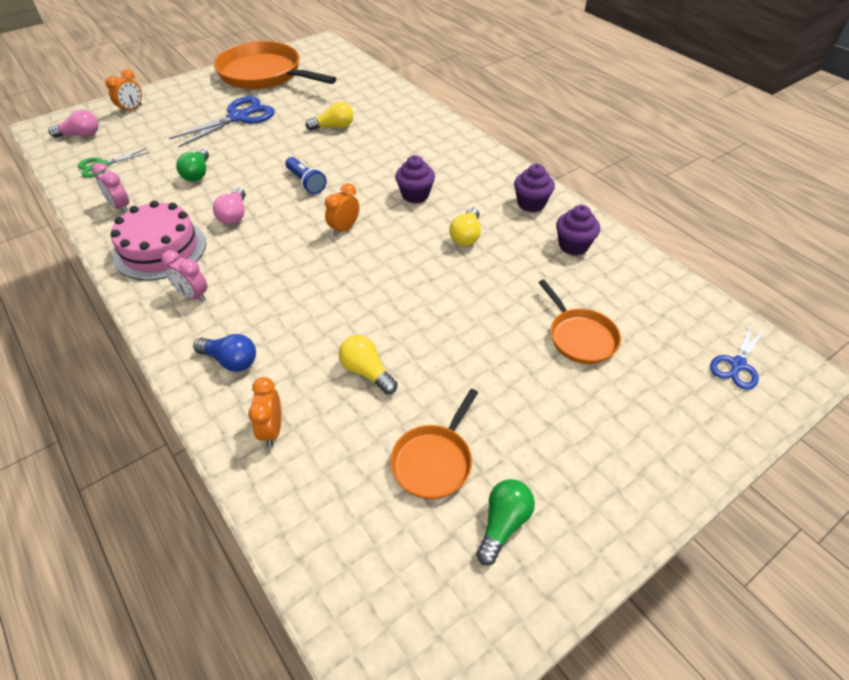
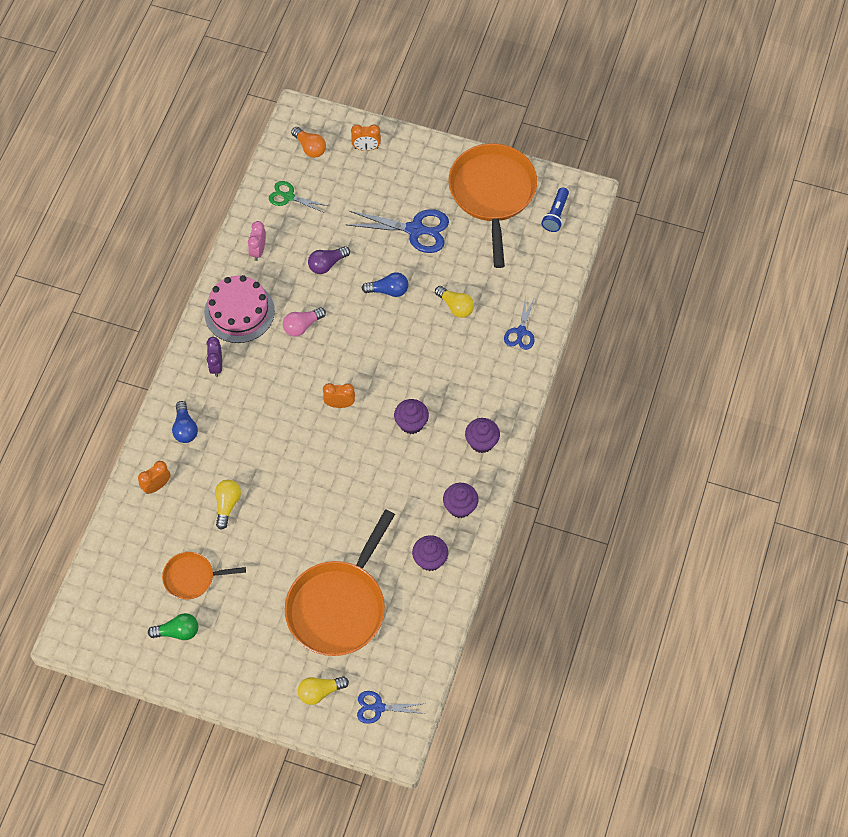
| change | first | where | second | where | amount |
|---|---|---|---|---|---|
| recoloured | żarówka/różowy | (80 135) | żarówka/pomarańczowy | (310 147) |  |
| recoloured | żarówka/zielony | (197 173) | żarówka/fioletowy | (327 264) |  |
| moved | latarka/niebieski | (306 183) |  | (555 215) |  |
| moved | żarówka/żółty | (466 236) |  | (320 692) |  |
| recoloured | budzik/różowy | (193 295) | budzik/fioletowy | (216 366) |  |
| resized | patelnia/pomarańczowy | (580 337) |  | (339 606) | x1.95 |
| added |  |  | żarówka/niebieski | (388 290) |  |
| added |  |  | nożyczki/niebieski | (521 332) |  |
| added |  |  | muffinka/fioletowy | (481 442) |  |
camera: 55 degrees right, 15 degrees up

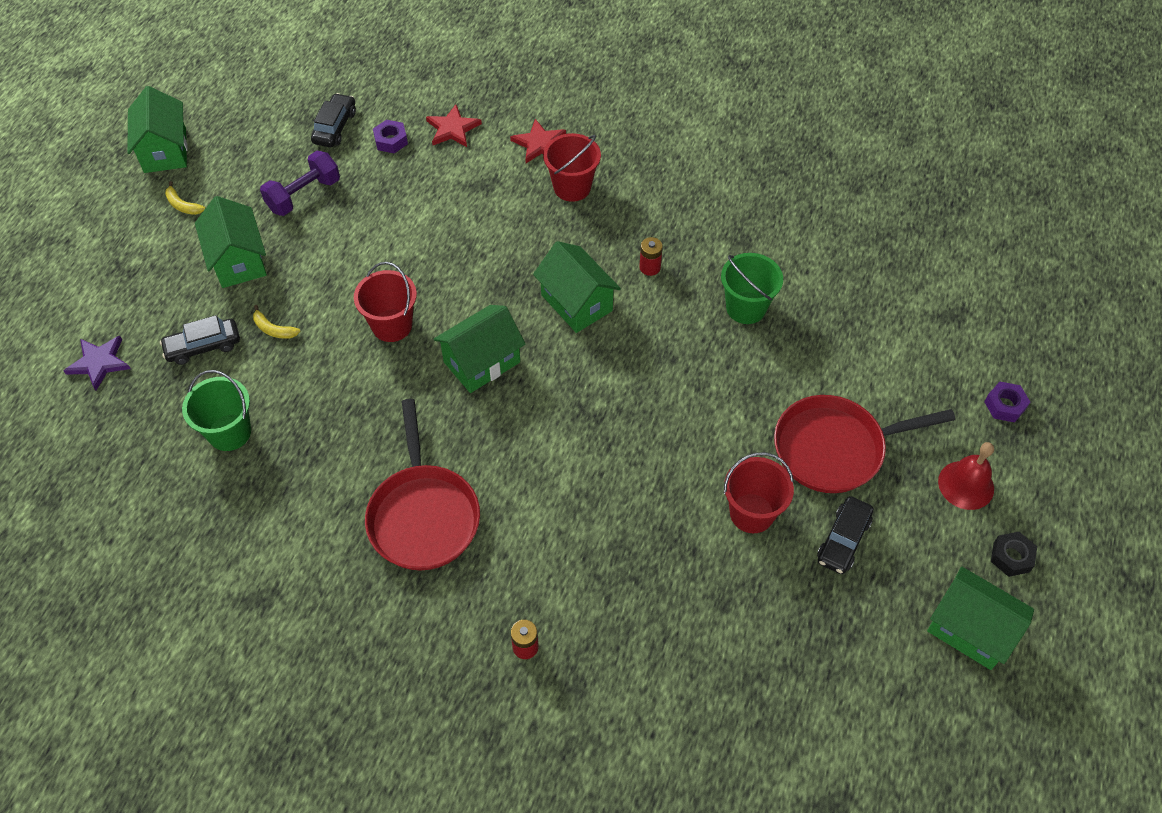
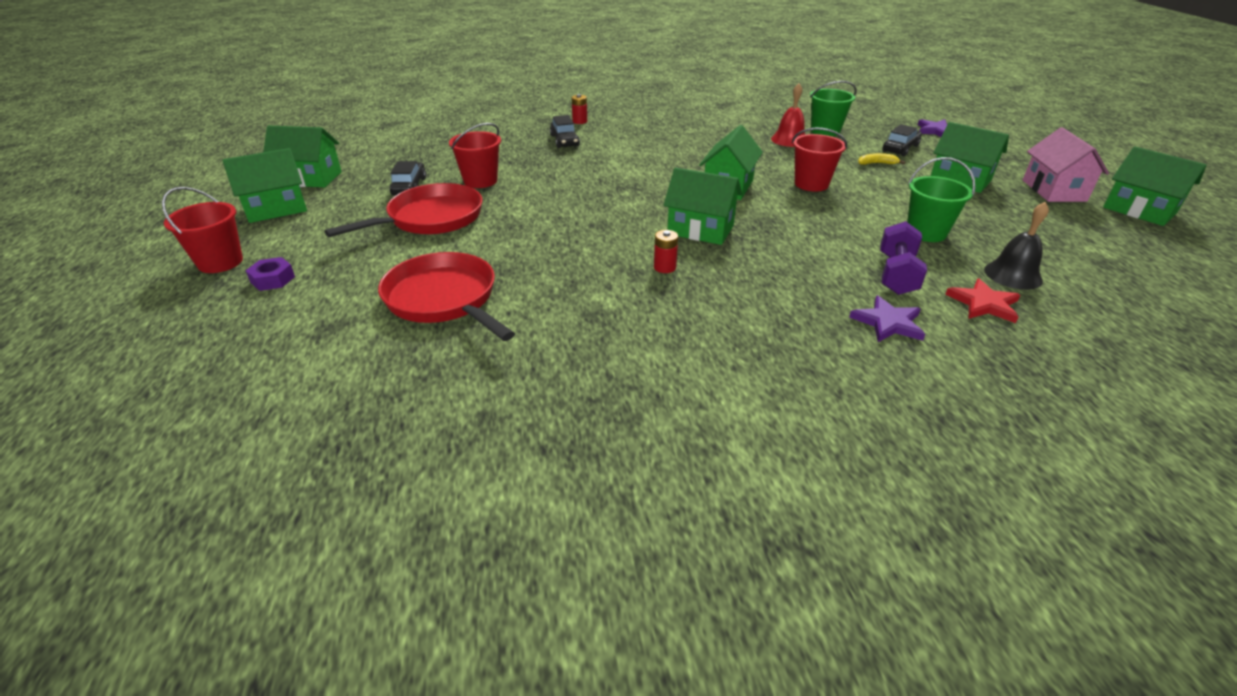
| change | first | where | second | where | amount |
|---|---|---|---|---|---|
| moved | samochód/czarny | (335 127) |  | (564 141) |  |
| recoloured | gwiazda/czerwony | (539 144) | gwiazda/fioletowy | (888 322) |  |
| replaced | nakrętka/fioletowy | (391 140) | dzwonek/czarny | (1013 275) |  |
| moved | wiadro/czerwony | (572 187) |  | (220 262) |  |
| moved | hantel/fioletowy | (304 195) |  | (896 274) |  |
| replaced | banan/żółty | (182 205) | domek/różowy | (1053 190) |  |
| moved | wiadro/zielony | (746 308) |  | (926 232) |  |
| moved | patelnia/czerwony | (423 515) |  | (444 300) |  |
| moved | dzwonek/czerwony | (966 485) |  | (789 140) |  |
| replaced | nakrętka/czarny | (1011 557) | domek/zielony | (276 209) |  |
camera: 150 degrees right, 20 degrees down

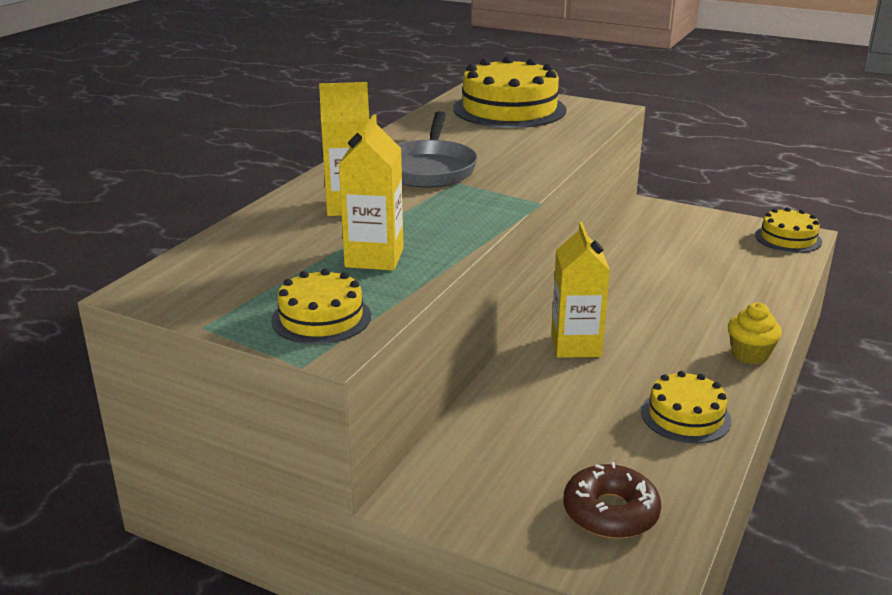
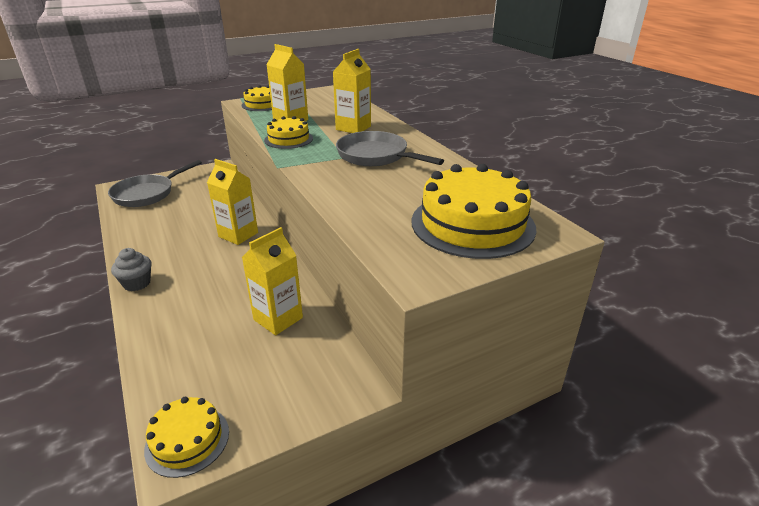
| change | first | where | second | where | amount |
|---|---|---|---|---|---|
| recoloured | muffinka/żółty | (750 354) | muffinka/szary | (137 283) |  |
| moved | tort/żółty | (685 416) |  | (288 139) |  |
| replaced | donut/brązowy | (610 512) | patelnia/szary | (147 194) |  |
| added |  |  | karton mleka/żółty | (278 319) |  |
camera: 125 degrees right, 5 degrees up

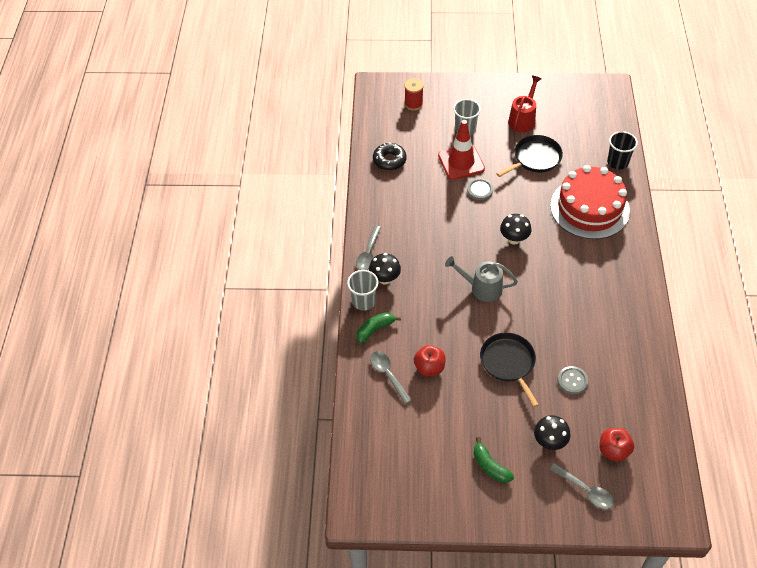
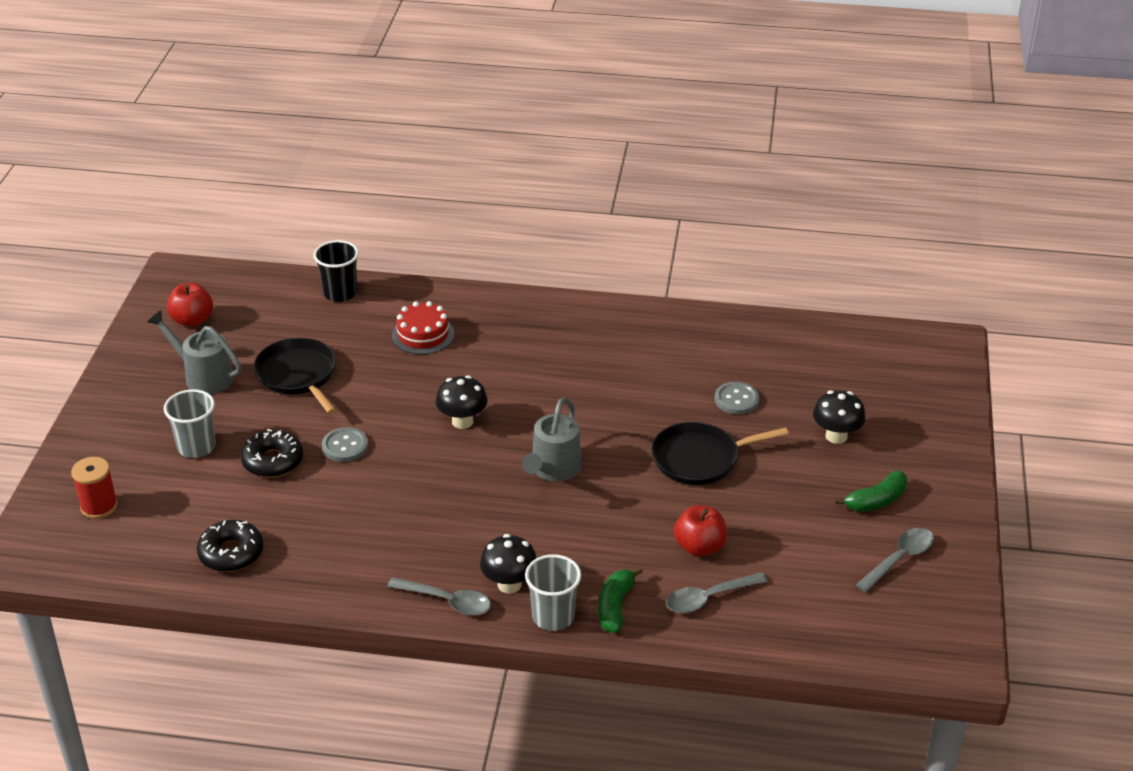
| change | first | where | second | where | amount |
|---|---|---|---|---|---|
| recoloured | konewka/czerwony | (523 119) | konewka/szary | (203 376) |  |
| replaced | pachołek/czerwony | (461 162) | donut/czarny | (273 461) |  |
| resized | tort/czerwony | (589 208) |  | (423 334) | x0.50 |
| turned | banan/zielony | (375 329) |  | (615 606) | 45 degrees clockwise |
| moved | jabłko/czerwony | (613 450) |  | (192 320) |  |
| moved | łyżka/szary | (585 490) |  | (899 559) |  |
camera: 85 degrees left, 15 degrees down

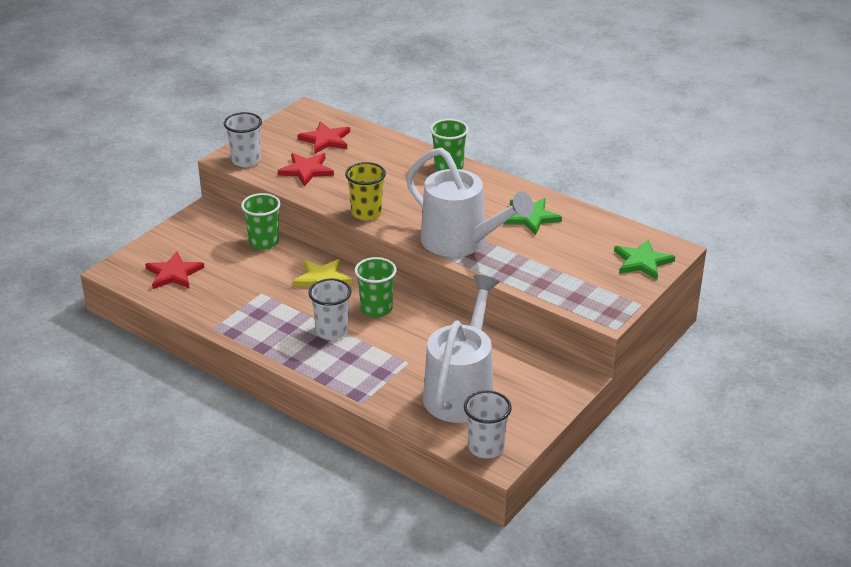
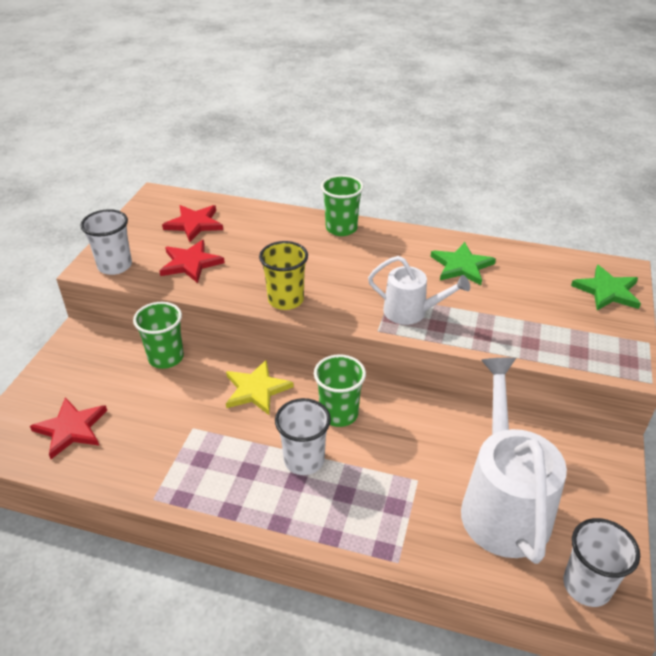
| change | first | where | second | where | amount |
|---|---|---|---|---|---|
| resized | konewka/biały | (461 242) |  | (411 312) | x0.56 |
camera: 20 degrees left, 5 degrees up

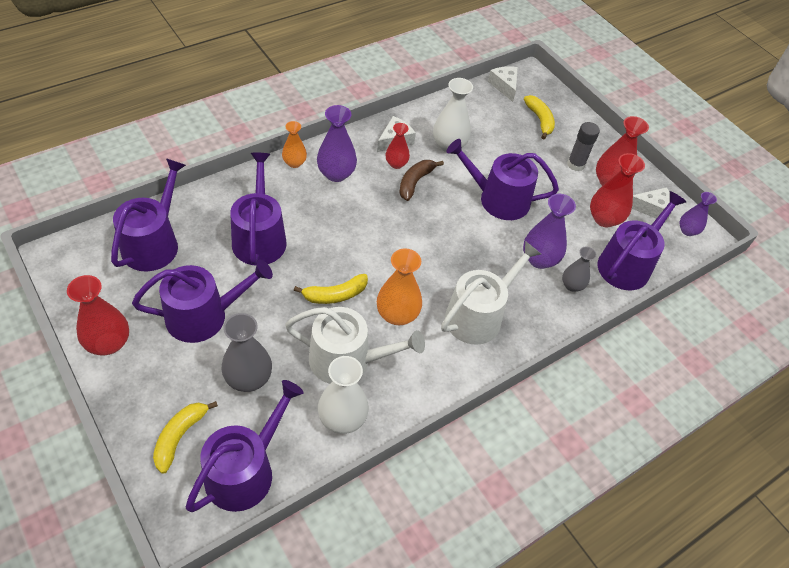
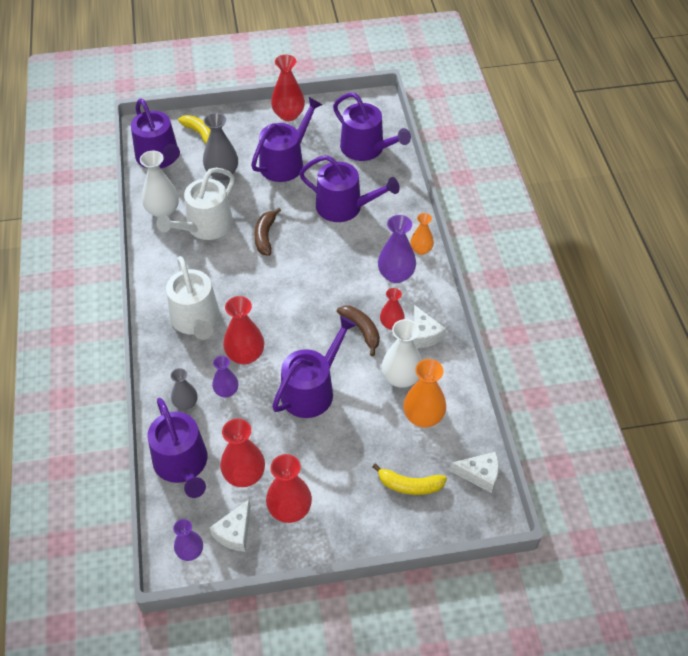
| change | first | where | second | where | amount |
|---|---|---|---|---|---|
| removed | klej w sztyfcie/szary | (575 164) |  |  |  |
| resized | wazon/fioletowy | (539 259) |  | (226 391) | x0.62 |
| moved | wazon/pomarańczowy | (397 314) |  | (423 416) |  |
| turned | konewka/fioletowy | (204 316) |  | (285 162) | 150 degrees counterclockwise |
| recoloured | banan/żółty | (335 295) | banan/brązowy | (265 236) |  |
| added |  |  | wazon/czerwony | (245 355) |  |
camera: 120 degrees right, 0 degrees up

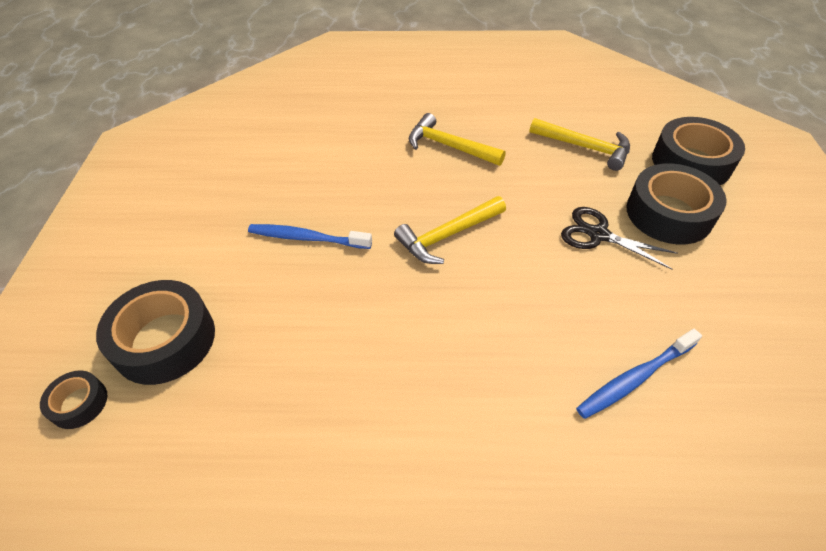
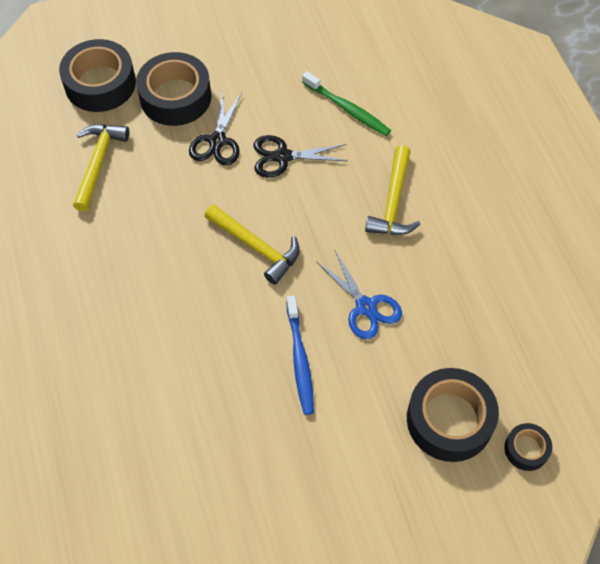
| change | first | where | second | where | amount |
|---|---|---|---|---|---|
| moved | młotek/żółty | (449 146) |  | (393 202) |  |
| recoloured | szczoteczka do zębów/niebieski | (635 378) | szczoteczka do zębów/zielony | (347 109) |  |
| added |  |  | nożyczki/czarny | (283 157) |  |
| added |  |  | nożyczki/niebieski | (366 307) |  |
camera: 110 degrees left, 10 degrees up

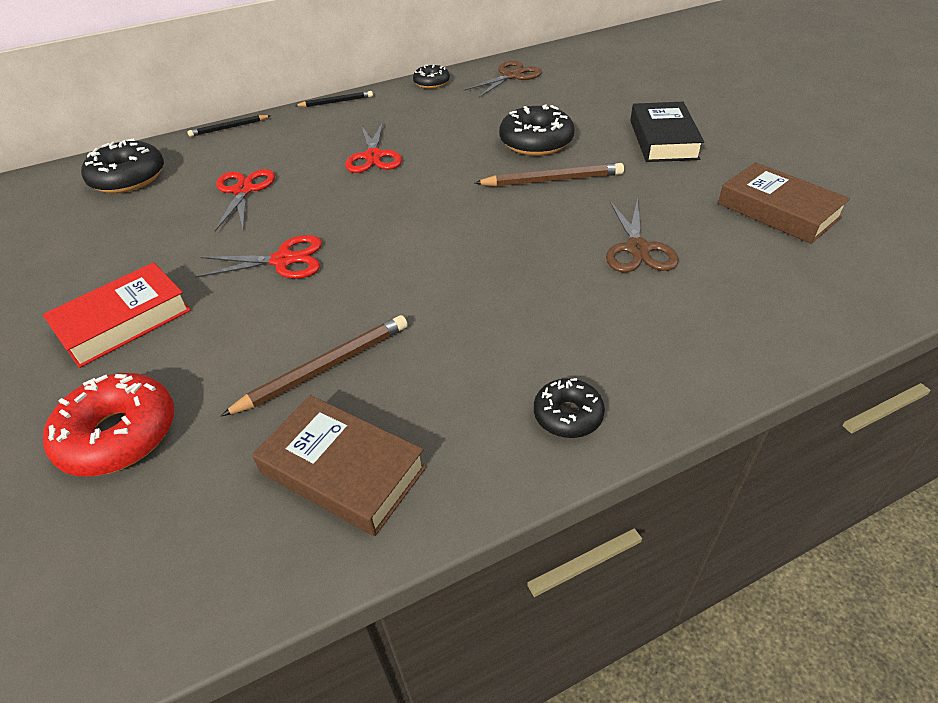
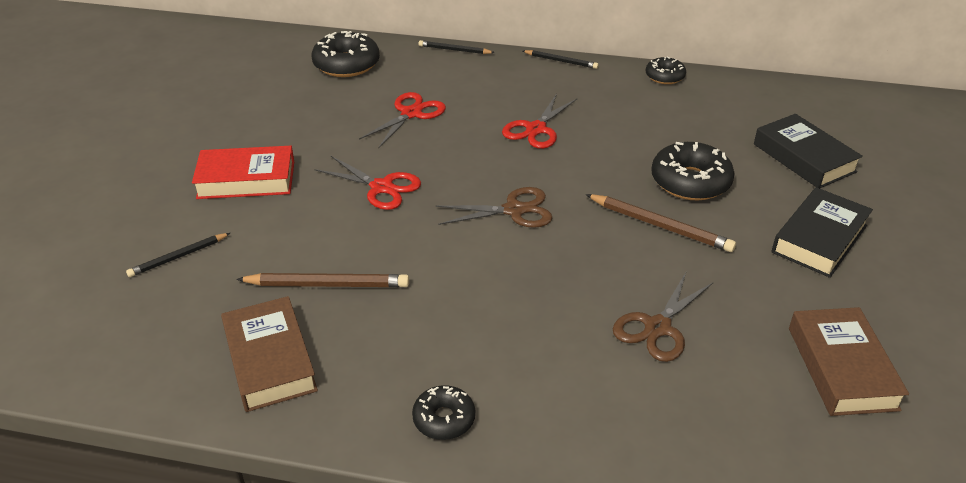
| change | first | where | second | where | amount |
|---|---|---|---|---|---|
| moved | nożyczki/brązowy | (511 76) |  | (514 210) |  |
| replaced | donut/czerwony | (119 435) | ołówek/czarny | (178 257) |  |
| added |  |  | książka/czarny | (804 158) |  |
camera: 35 degrees right, 5 degrees down

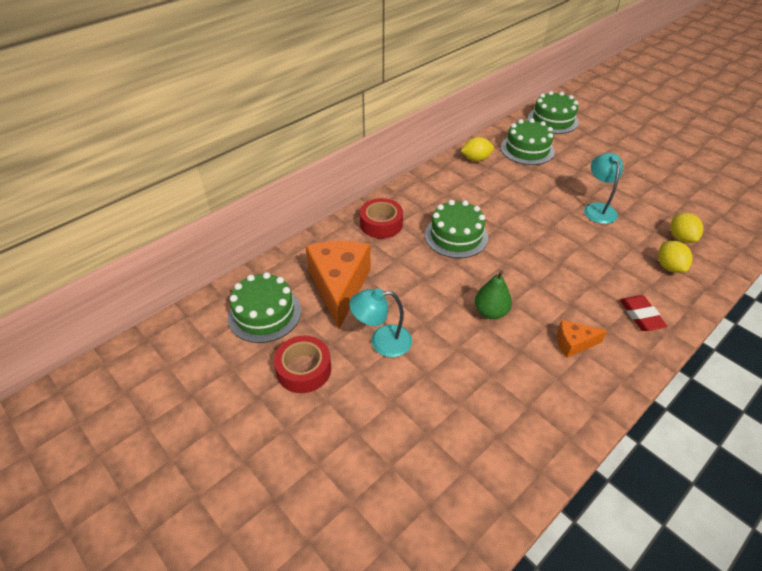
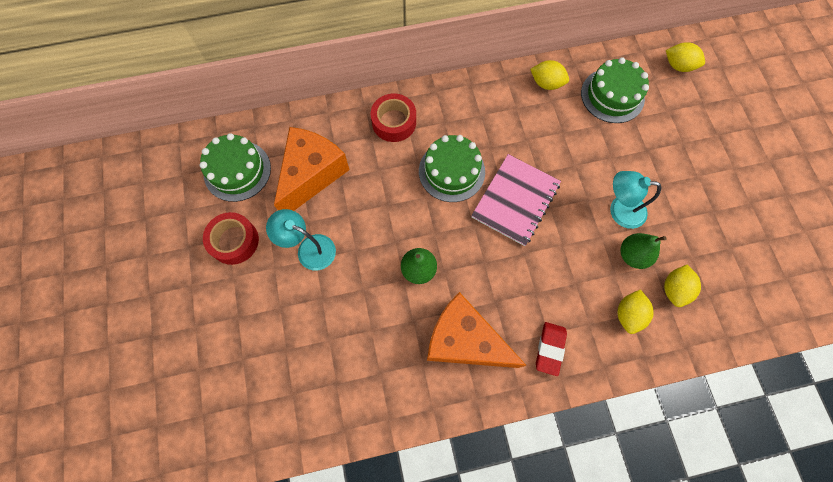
| change | first | where | second | where | amount |
|---|---|---|---|---|---|
| replaced | tort/zielony | (552 120) | cytryna/żółty | (678 66) |  |
| turned | lampka/turkusowy | (597 209) |  | (619 210) | 105 degrees counterclockwise |
| resized | ser/pomarańczowy | (573 343) |  | (464 340) | x2.09 |
| added |  |  | zeszyt/różowy | (515 200) |  |
| added |  |  | gruszka/zielony | (632 255) |  |
camera: 30 degrees right, 25 degrees up

